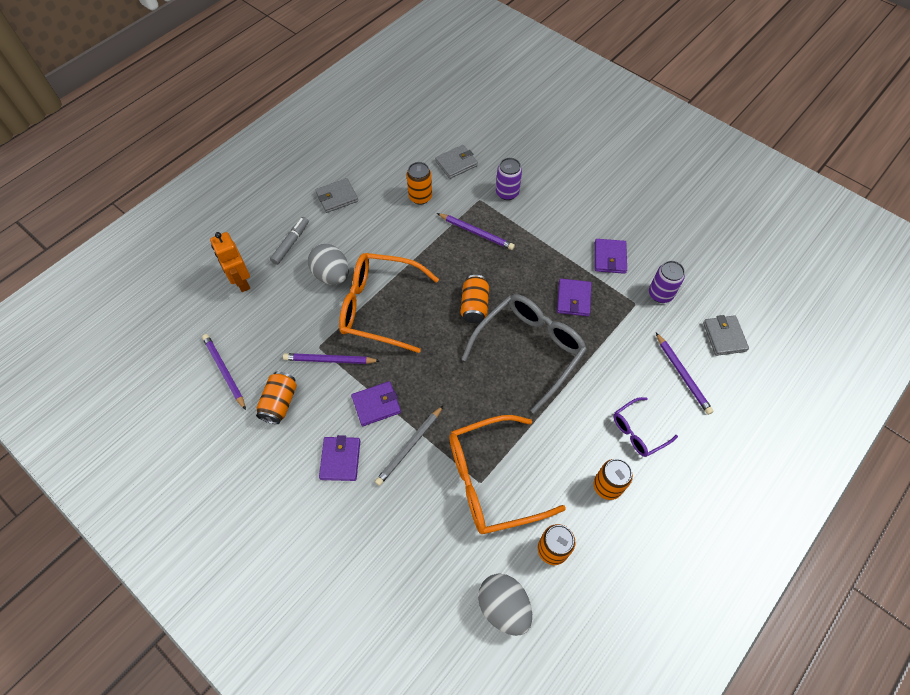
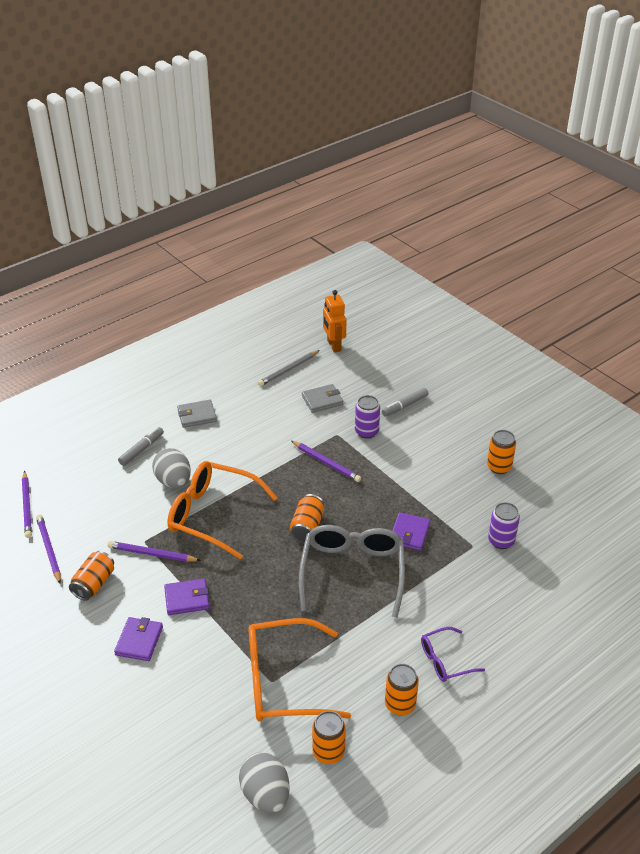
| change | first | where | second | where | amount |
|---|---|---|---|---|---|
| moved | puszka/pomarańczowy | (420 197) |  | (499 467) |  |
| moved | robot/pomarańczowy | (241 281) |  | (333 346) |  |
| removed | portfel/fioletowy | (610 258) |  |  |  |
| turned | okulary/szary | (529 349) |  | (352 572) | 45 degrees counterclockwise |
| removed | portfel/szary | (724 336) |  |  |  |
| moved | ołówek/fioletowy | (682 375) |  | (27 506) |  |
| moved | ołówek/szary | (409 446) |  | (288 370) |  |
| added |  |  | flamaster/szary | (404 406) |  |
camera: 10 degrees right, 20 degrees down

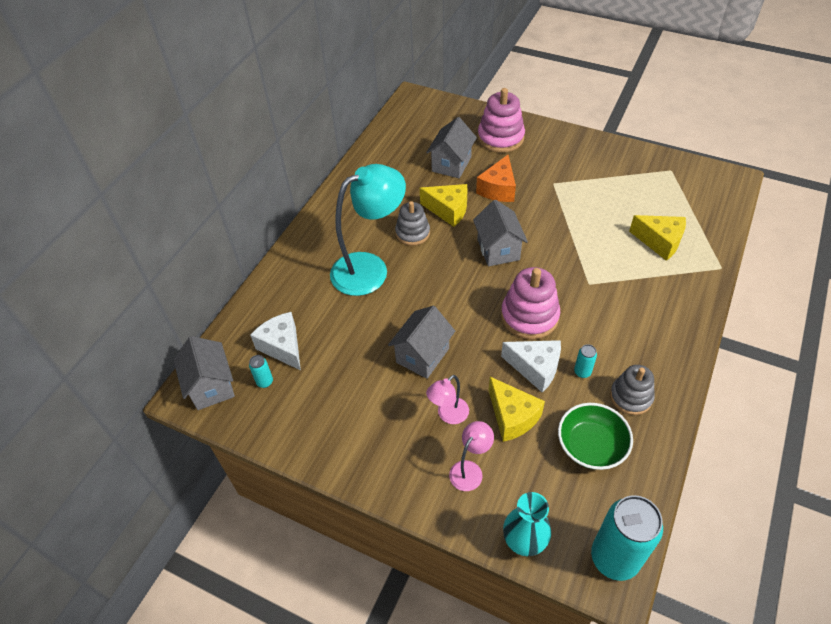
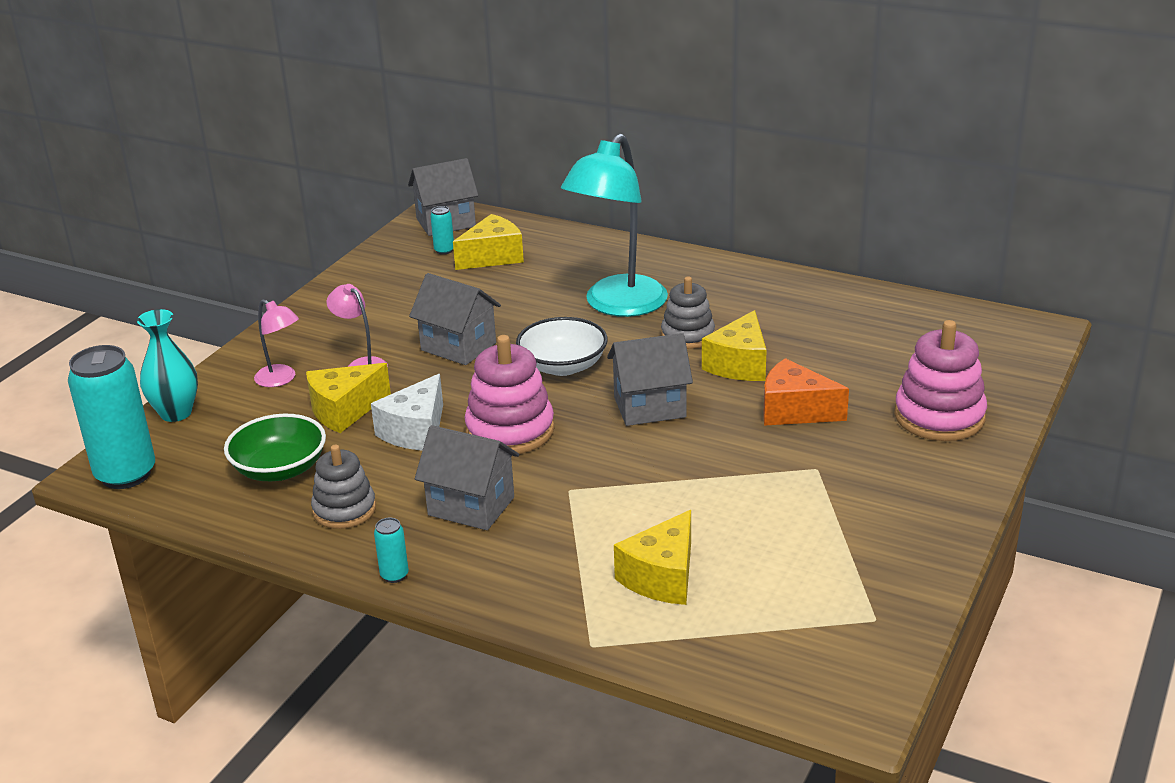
| change | first | where | second | where | amount |
|---|---|---|---|---|---|
| moved | domek/szary | (451 164) |  | (471 506) |  |
| turned | lampka/turkusowy | (370 268) |  | (617 305) | 60 degrees clockwise |
| recoloured | ser/biały | (283 347) | ser/żółty | (493 257) |  |
| moved | puszka/turkusowy | (582 372) |  | (394 575) |  |
| added |  |  | miska/biały | (563 366) |  |
camera: 90 degrees right, 20 degrees down

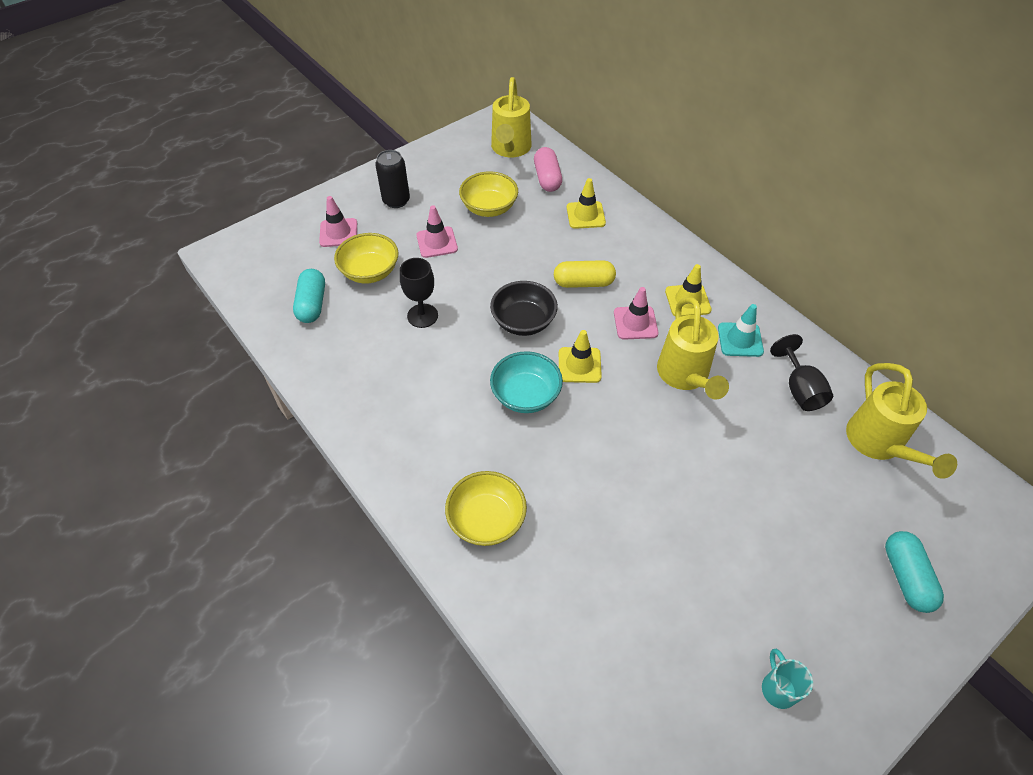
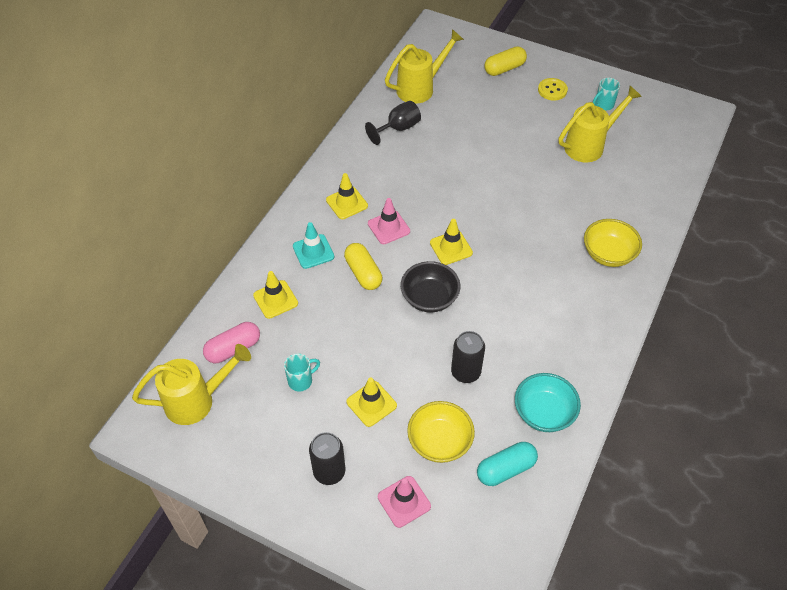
| change | first | where | second | where | amount |
|---|---|---|---|---|---|
| replaced | miska/żółty | (489 208) | kubek/turkusowy | (301 380) |  |
| recoloured | pachołek/różowy | (437 242) | pachołek/żółty | (371 404) |  |
| replaced | kielich/czarny | (422 316) | puszka/czarny | (465 372) |  |
| moved | konewka/żółty | (685 376) |  | (589 145) |  |
| moved | pachołek/turkusowy | (740 340) |  | (313 251) |  |
| moved | miska/turkusowy | (526 395) |  | (544 413) |  |
| recoloured | kapsułka/turkusowy | (906 577) | kapsułka/żółty | (504 69) |  |
| added |  |  | guzik/żółty | (552 90) |  |
camera: 115 degrees left, 0 degrees up

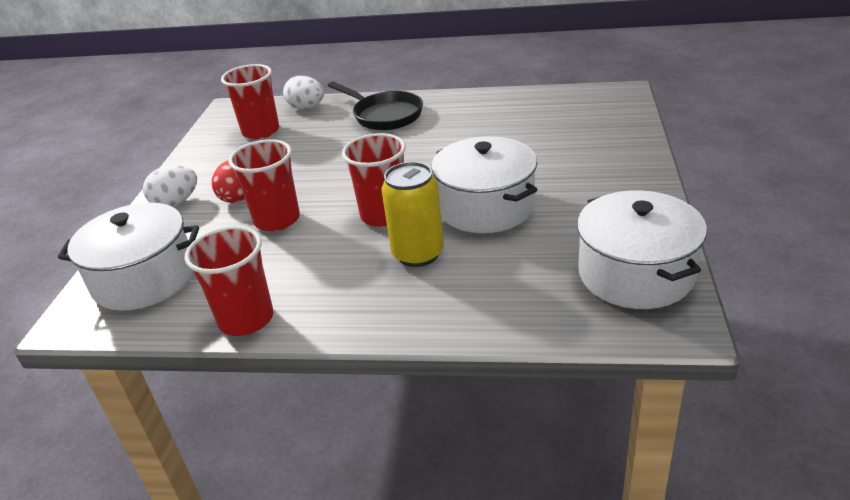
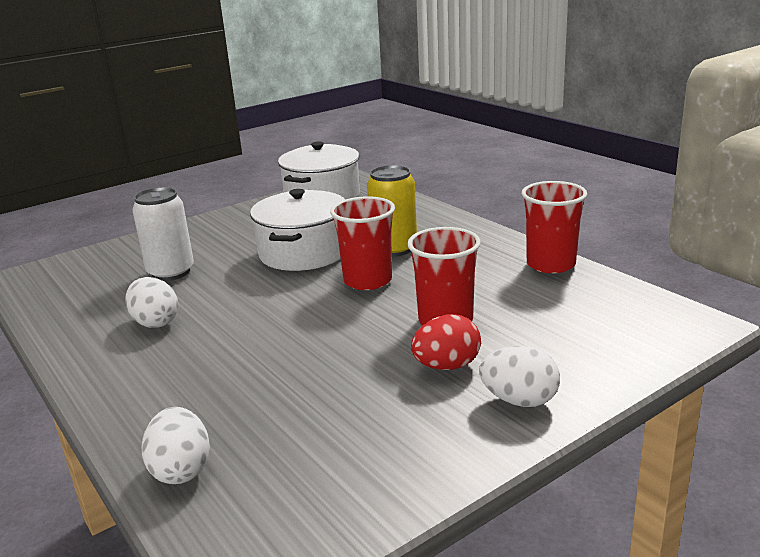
| change | first | where | second | where | amount |
|---|---|---|---|---|---|
| removed | szklanka/czerwony | (261 131) |  |  |  |
| removed | patelnia/czarny | (384 115) |  |  |  |
| removed | garnek/biały | (144 278) |  |  |  |
| added |  |  | puszka/biały | (171 272) |  |
| added |  |  | jajko/biały | (155 322) |  |
camera: 135 degrees left, 10 degrees down

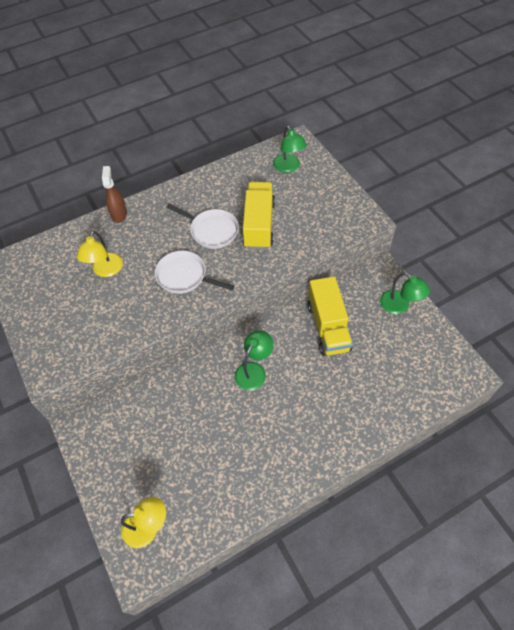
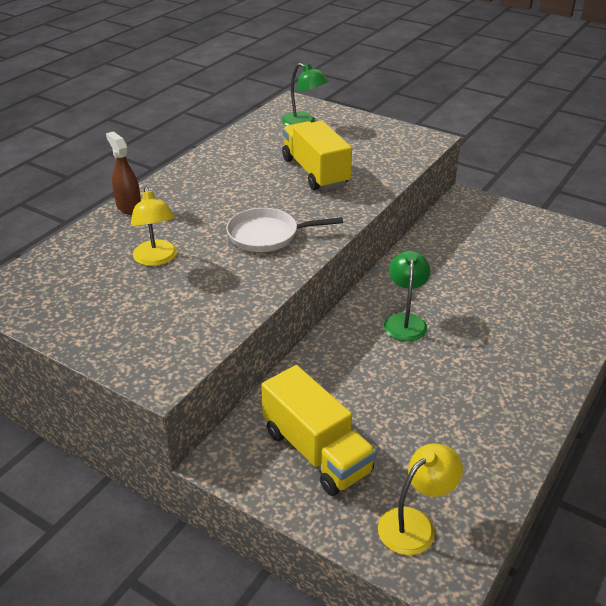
| change | first | where | second | where | amount |
|---|---|---|---|---|---|
| removed | patelnia/biały | (212 230) |  |  |  |
| removed | lampka/zielony | (399 306) |  |  |  |
| moved | ciężarówka/żółty | (328 327) |  | (316 451) |  |
camera: 30 degrees left, 20 degrees down

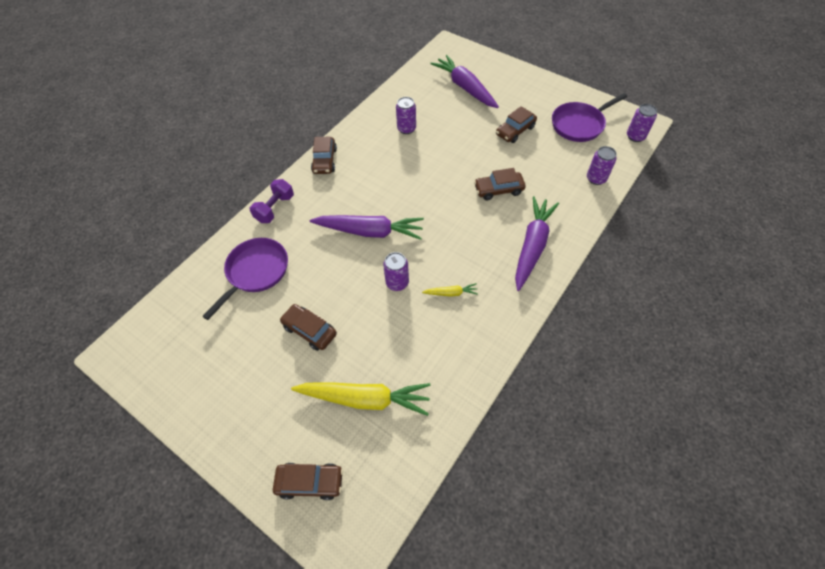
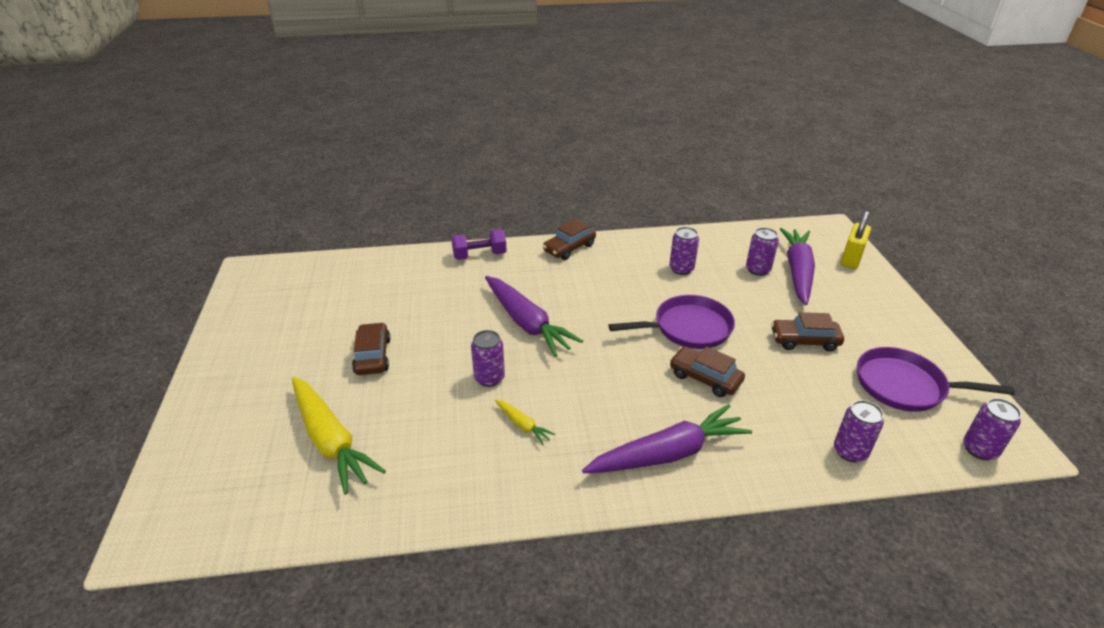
| change | first | where | second | where | amount |
|---|---|---|---|---|---|
| moved | patelnia/fioletowy | (255 272) |  | (688 328) |  |
| removed | samochód/brązowy | (310 482) |  |  |  |
| added |  |  | kłódka/żółty | (851 259) |  |
| added |  |  | puszka/fioletowy | (758 269) |  |
camera: 45 degrees right, 20 degrees down

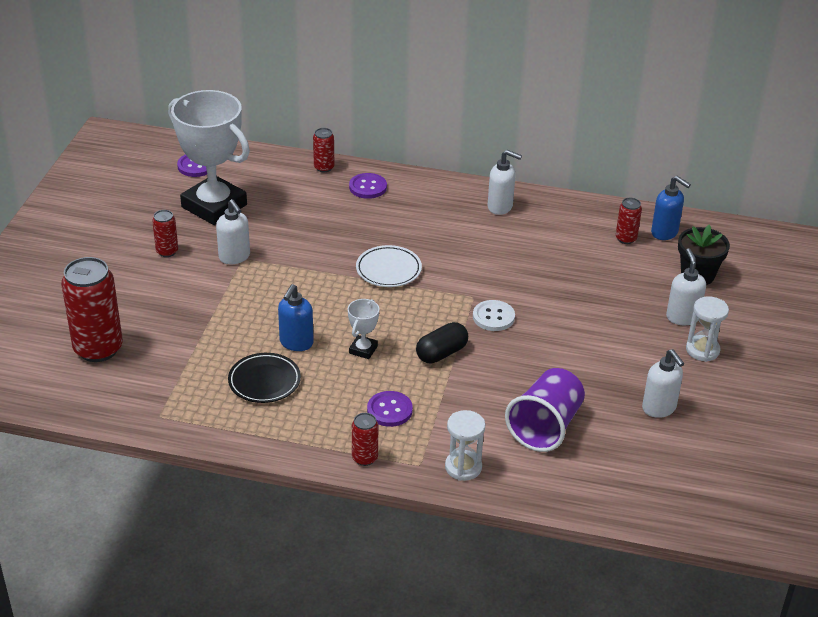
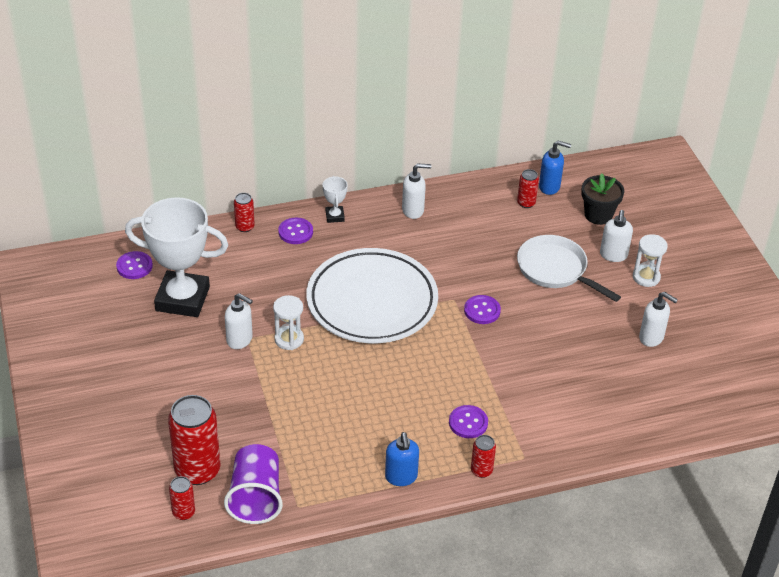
| change | first | where | second | where | amount |
|---|---|---|---|---|---|
| moved | puszka/czerwony | (167 251) |  | (183 512) |  |
| resized | talerz/biały | (388 270) |  | (372 301) | x2.23 |
| turned | dozownik mydła/biały | (682 317) |  | (613 255) | 135 degrees counterclockwise |
| moved | dozownik mydła/niebieski | (296 343) |  | (401 477) |  |
| moved | puchar/biały | (363 350) |  | (335 216) |  |
| recoloured | guzik/biały | (493 317) | guzik/fioletowy | (482 311) |  |
| removed | kapsułka/czarny | (441 353) |  |  |  |
| removed | talerz/czarny | (264 381) |  |  |  |
| moved | szklanka/fioletowy | (545 427) |  | (256 497) |  |
| moved | klepsydra/biały | (463 467) |  | (289 339) |  |
| added |  |  | patelnia/biały | (555 270) |  |
camera: 30 degrees left, 5 degrees up

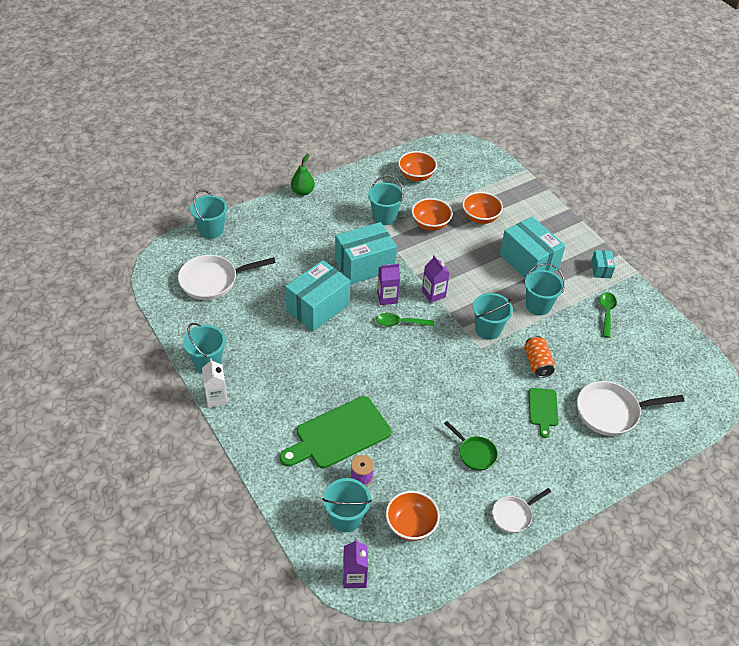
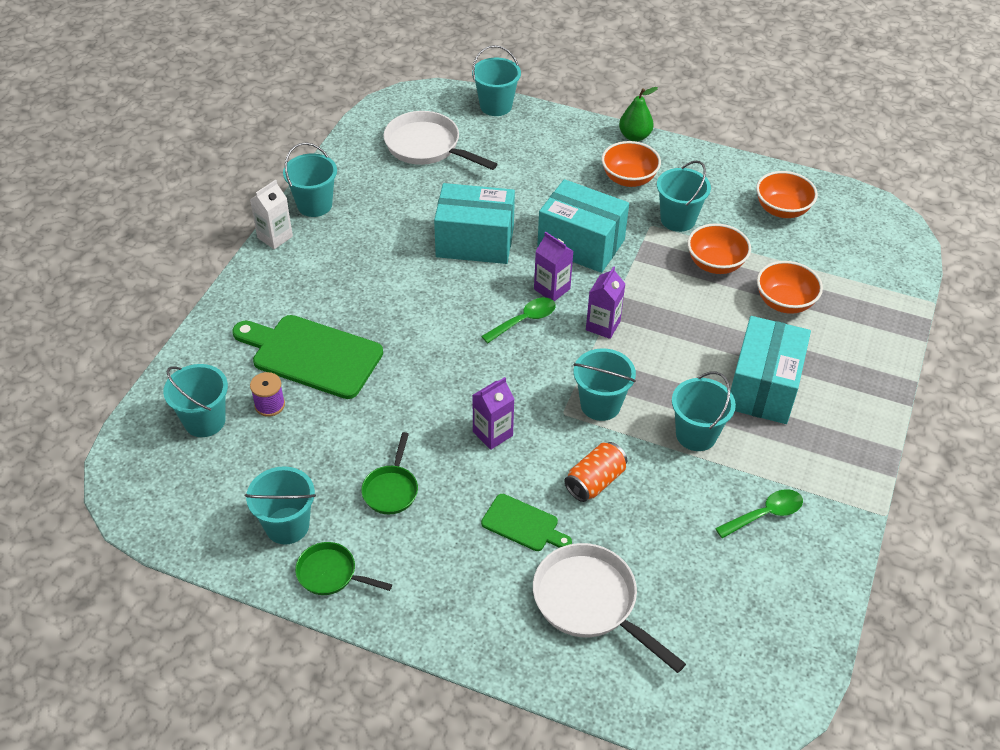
| change | first | where | second | where | amount |
|---|---|---|---|---|---|
| removed | pudełko/turkusowy | (601 269) |  |  |  |
| turned | łyżka/zielony | (400 323) |  | (524 320) | 90 degrees clockwise |
| turned | deska do krojenia/zielony | (543 409) |  | (523 524) | 120 degrees counterclockwise |
| recoloured | patelnia/biały | (514 515) | patelnia/zielony | (331 574) |  |
| moved | miska/pomarańczowy | (411 525) |  | (628 179) |  |
| moved | karton mleka/fioletowy | (354 577) |  | (492 433) |  |
| added |  |  | wiadro/turkusowy | (287 526) |  |
camera: 55 degrees right, 0 degrees up

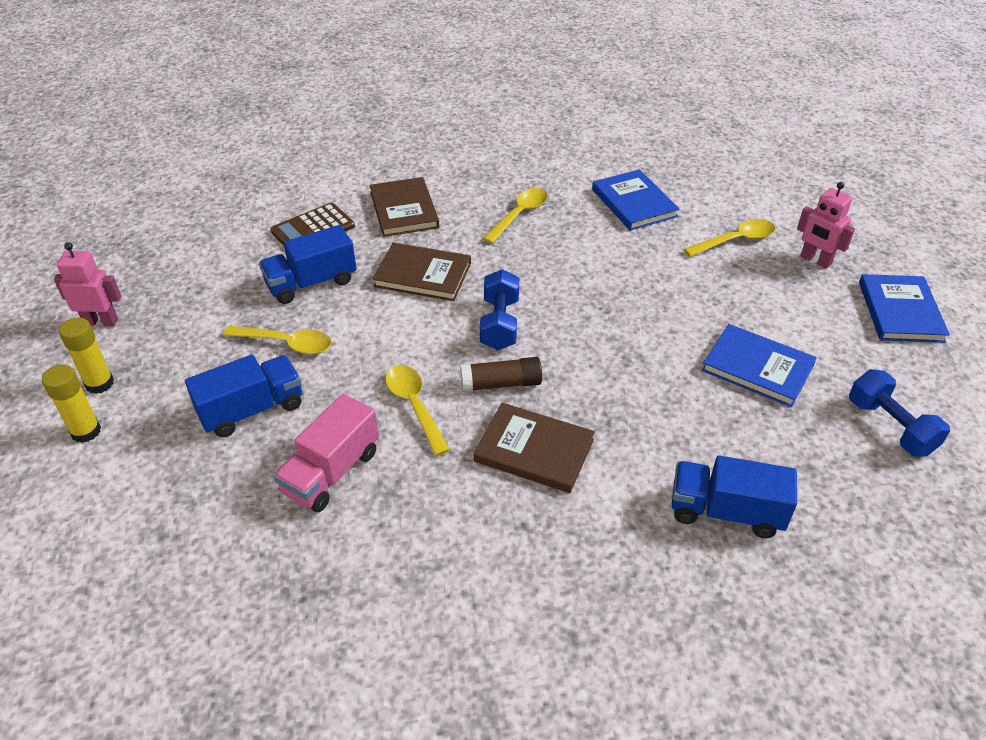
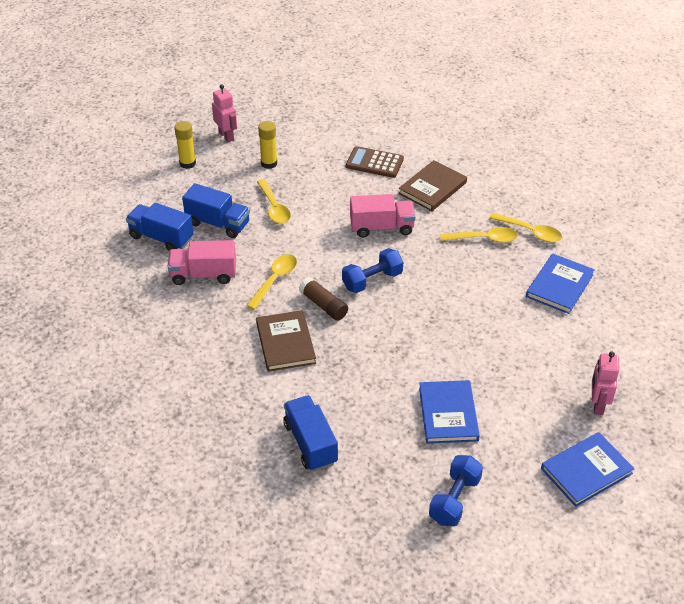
| change | first | where | second | where | amount |
|---|---|---|---|---|---|
| moved | łyżka/żółty | (735 240) |  | (530 232) |  |
| moved | ciężarówka/niebieski | (311 283) |  | (161 238) |  |
| replaced | książka/brązowy | (423 275) | ciężarówka/różowy | (381 227) |  |
| moved | klej w sztyfcie/żółty | (86 431) |  | (269 163) |  |
camera: 55 degrees right, 0 degrees up

